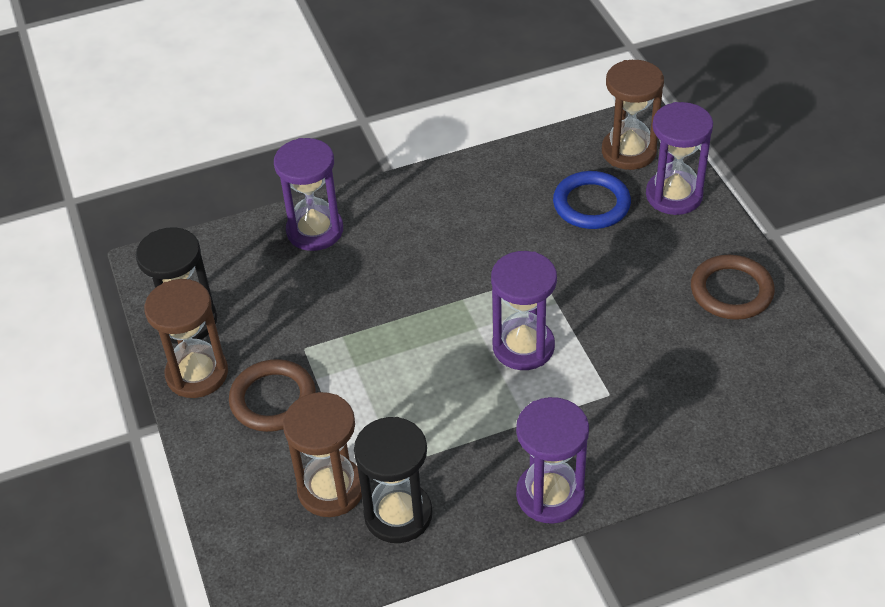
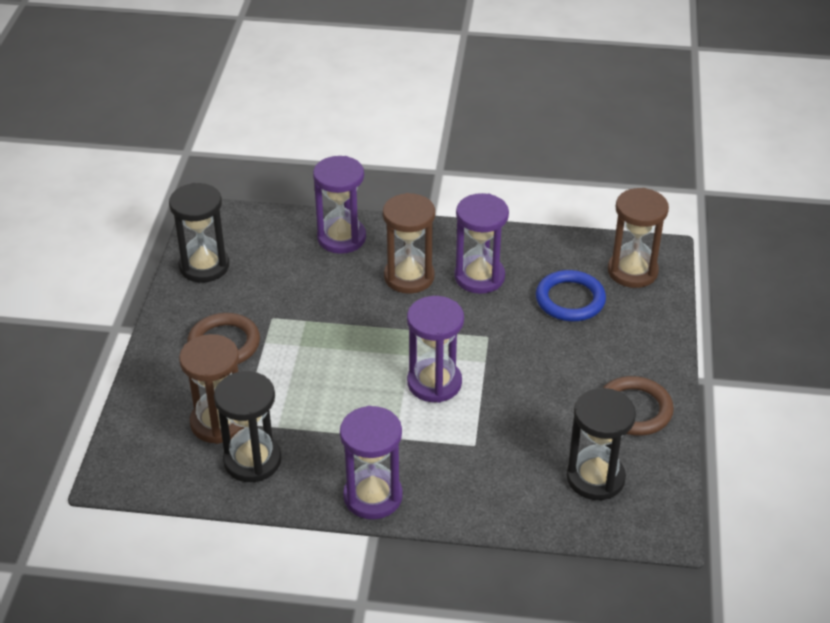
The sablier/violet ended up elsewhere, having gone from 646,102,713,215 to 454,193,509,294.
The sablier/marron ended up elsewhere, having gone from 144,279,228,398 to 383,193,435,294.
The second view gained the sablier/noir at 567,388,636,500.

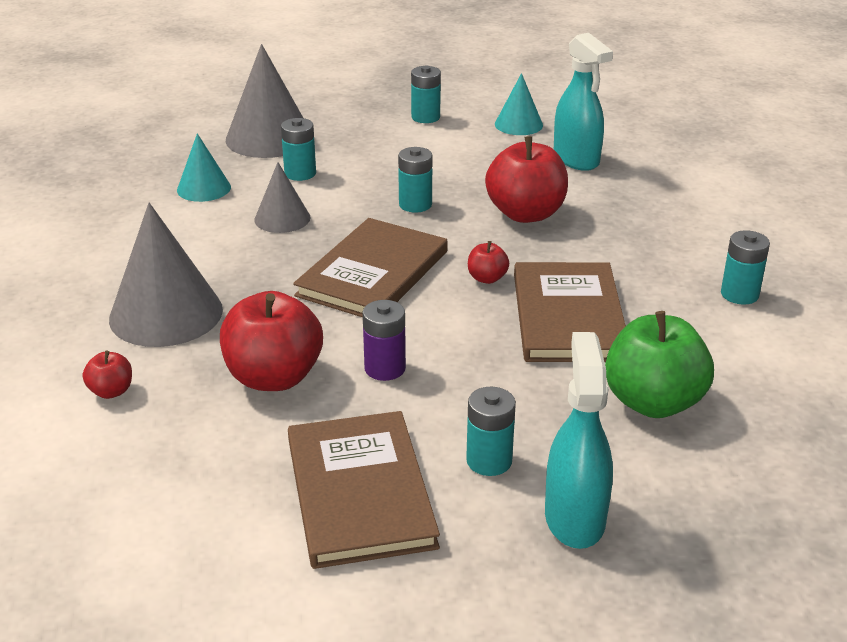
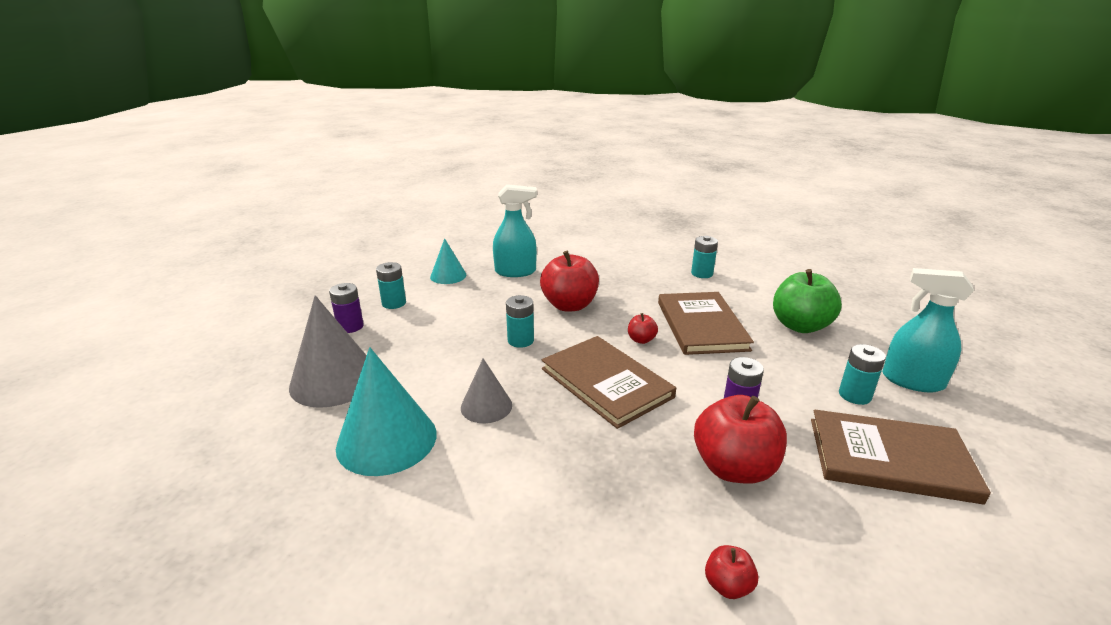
The second view lost the pile/turquoise at 281,118,316,181.
The size of the cône/turquoise at 177,133,231,202 changed by a factor of 1.76.
The second view lost the cône/gris at 109,203,223,347.
The livre/marron at 514,262,626,362 ended up facing another way, 60 degrees clockwise from before.
The second view gained the pile/violet at 329,283,364,333.

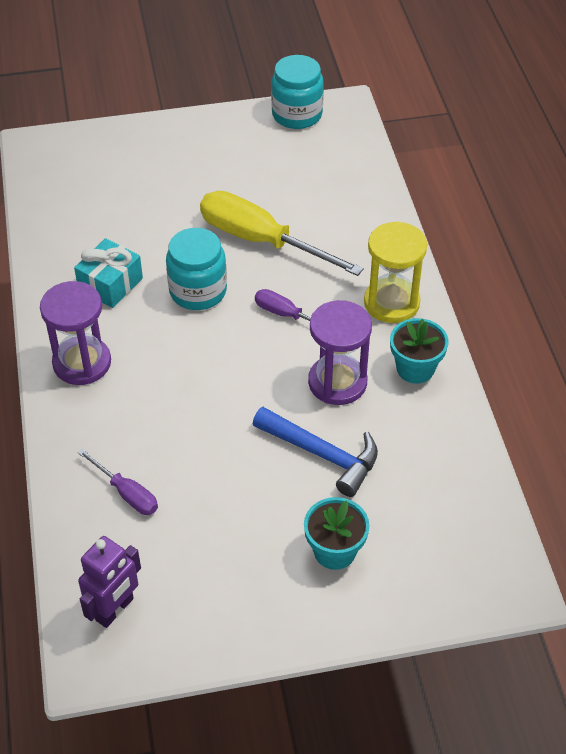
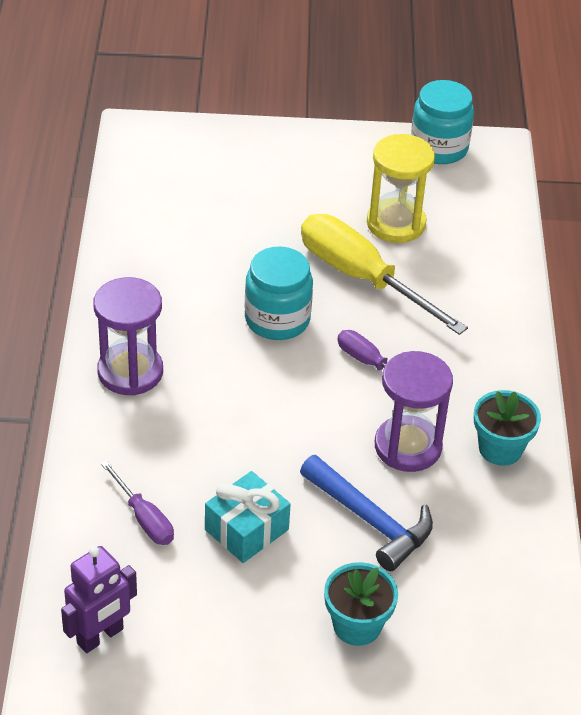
The sablier/jaune ended up elsewhere, having gone from 364,221,427,323 to 367,134,435,243.
The cadeau/turquoise ended up elsewhere, having gone from 74,238,143,308 to 205,471,291,563.

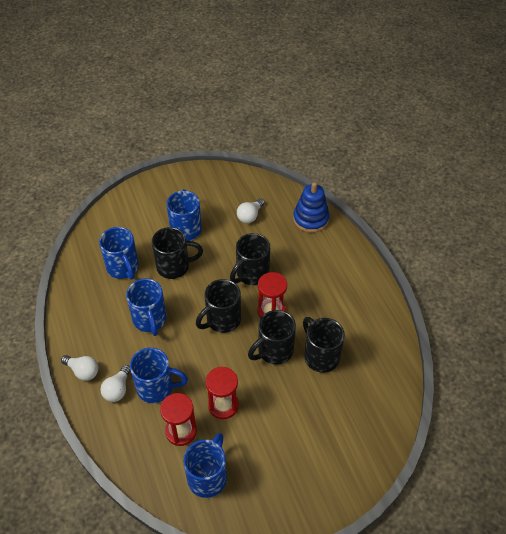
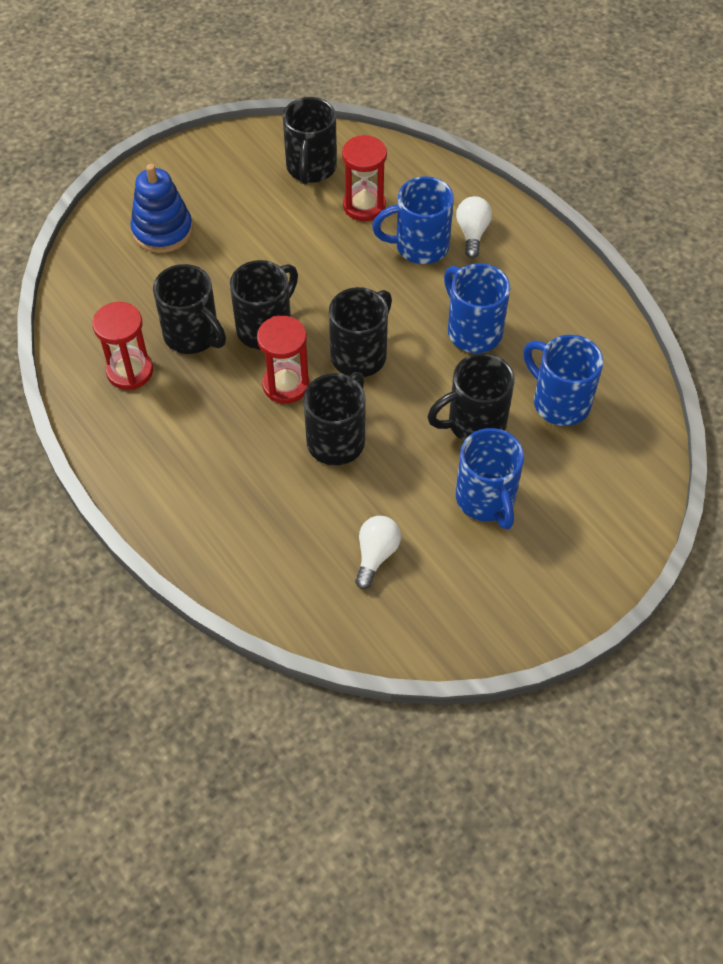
The jouet à empiler/bleu ended up elsewhere, having gone from 293,182,329,233 to 130,164,193,253.
The second view lost the ampoule/blanc at 61,355,98,381.
The sablier/rouge ended up elsewhere, having gone from 205,366,239,419 to 92,302,153,390.
What was the tasse/bleu at 183,433,227,498 turned into the tasse/noir at 283,97,337,184.

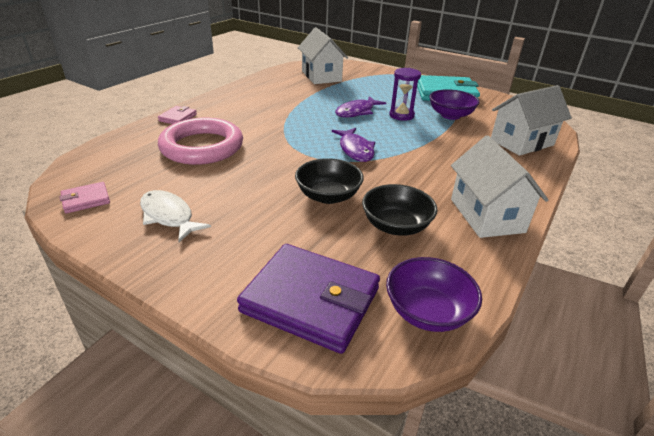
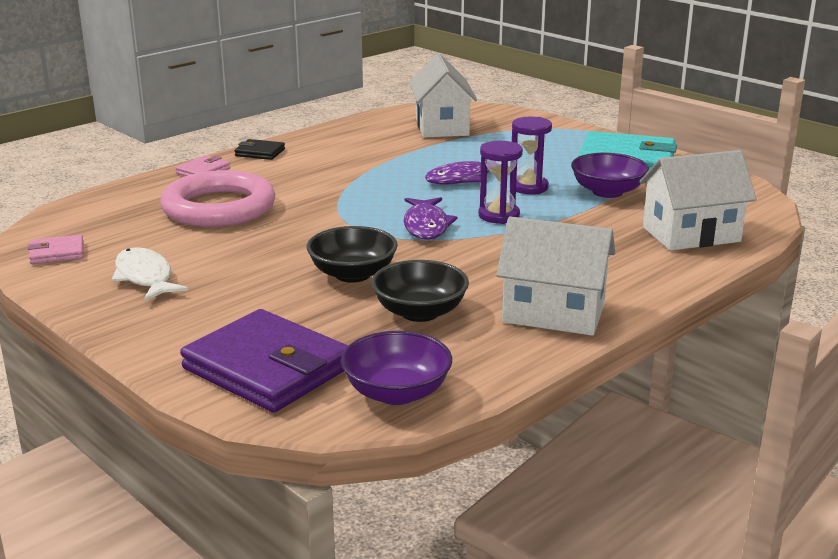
The maison/blanc at 451,135,548,238 ended up facing another way, 75 degrees counterclockwise from before.
The second view gained the portefeuille/noir at 235,139,285,160.
The second view gained the sablier/violet at 478,141,523,224.

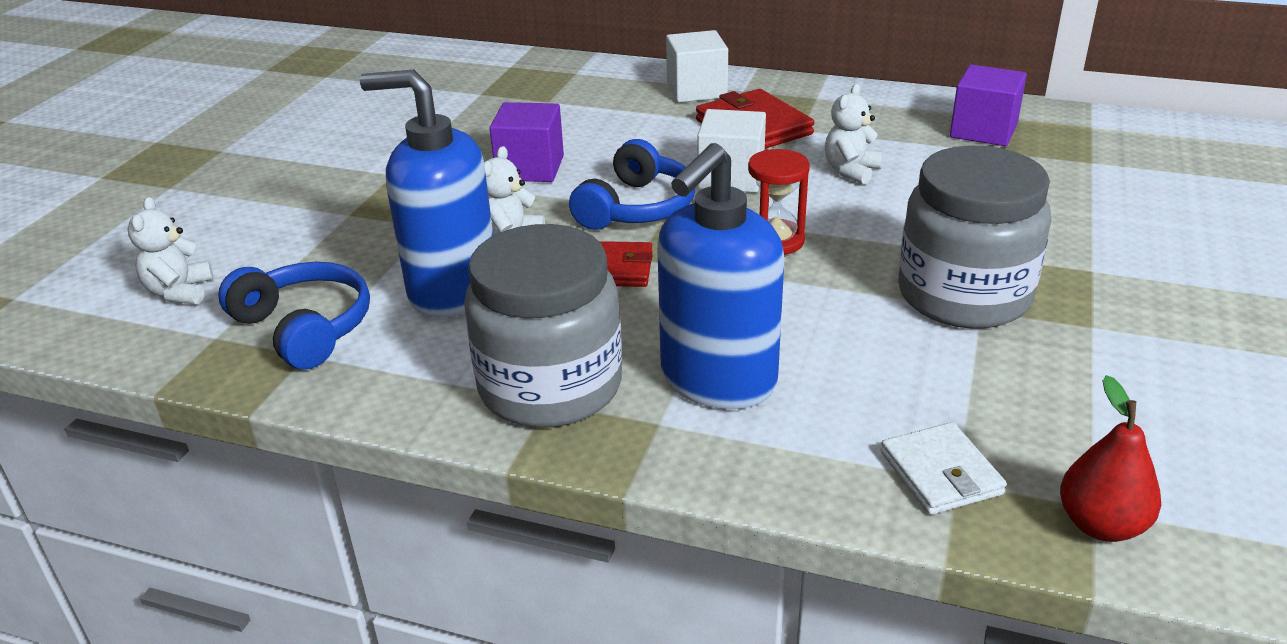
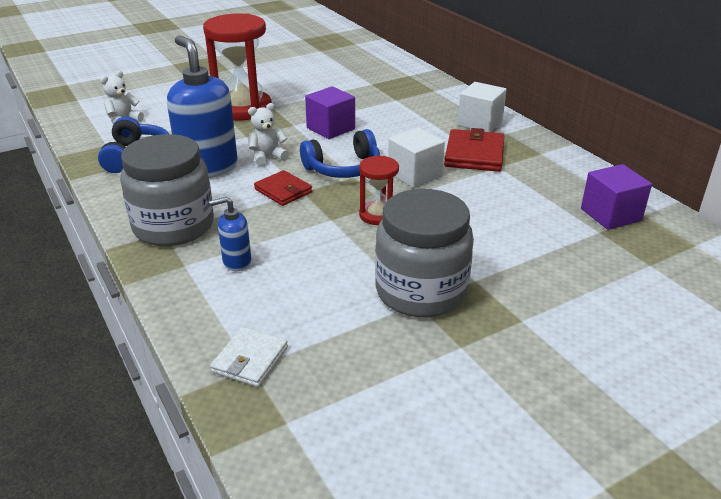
The second view lost the ours en peluche/blanc at 825,84,883,185.
The size of the distributeur de savon/bleu at 657,143,784,409 changed by a factor of 0.48.
The second view lost the poire/rouge at 1060,375,1161,542.
The second view gained the sablier/rouge at 203,14,272,120.

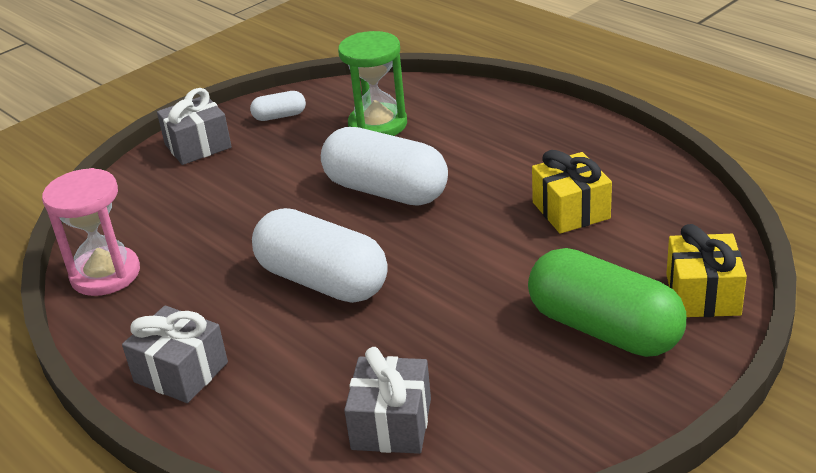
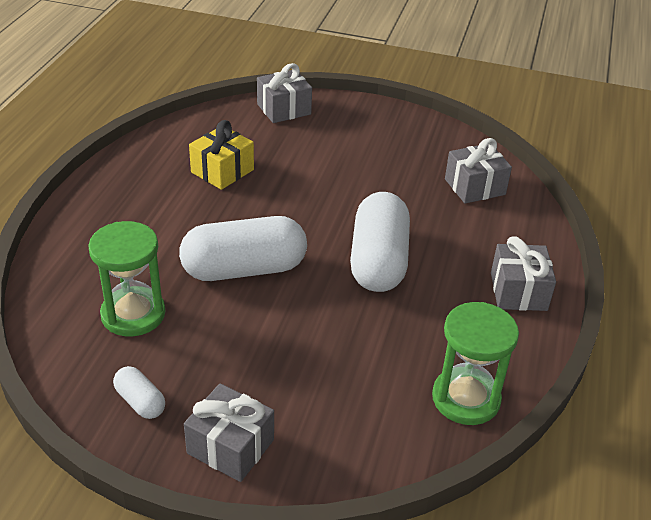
The gélule/blanc at 321,127,448,206 ended up facing another way, 75 degrees clockwise from before.
What was the sablier/rose at 42,168,140,296 turned into the sablier/vert at 432,302,519,425.
What was the cadeau/jaune at 666,224,747,317 turned into the cadeau/gris at 257,63,312,123.
The second view lost the gélule/vert at 528,248,686,357.

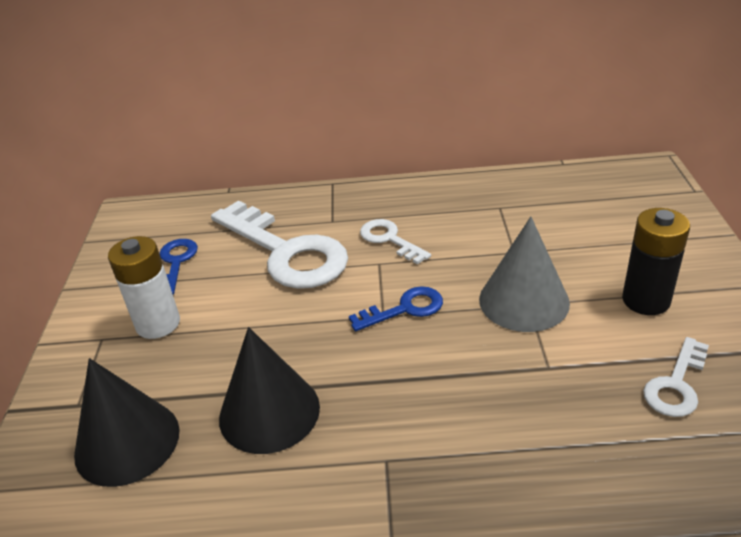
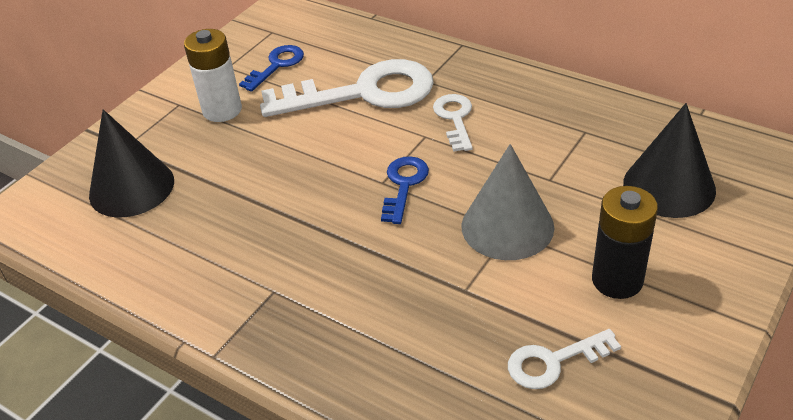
The clé/blanc at 211,200,348,289 ended up facing another way, 90 degrees counterclockwise from before.
The clé/bleu at 349,286,443,331 ended up facing another way, 90 degrees counterclockwise from before.
The cône/noir ended up elsewhere, having gone from 219,327,320,454 to 623,103,716,218.

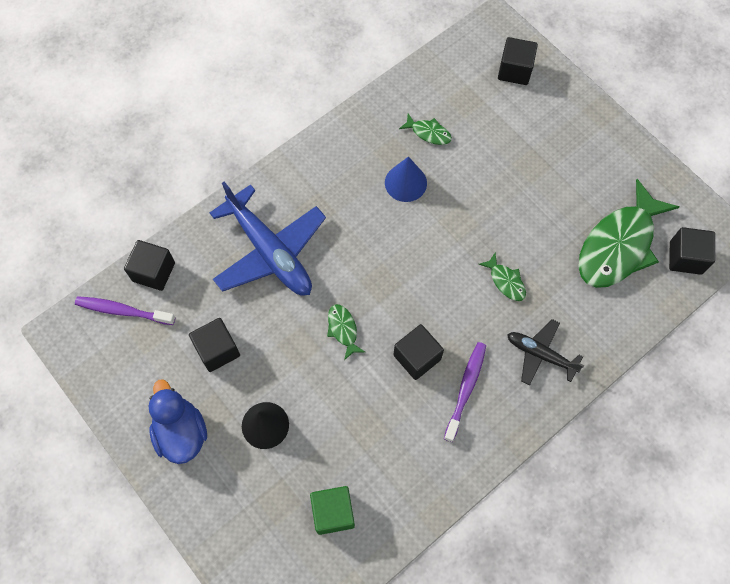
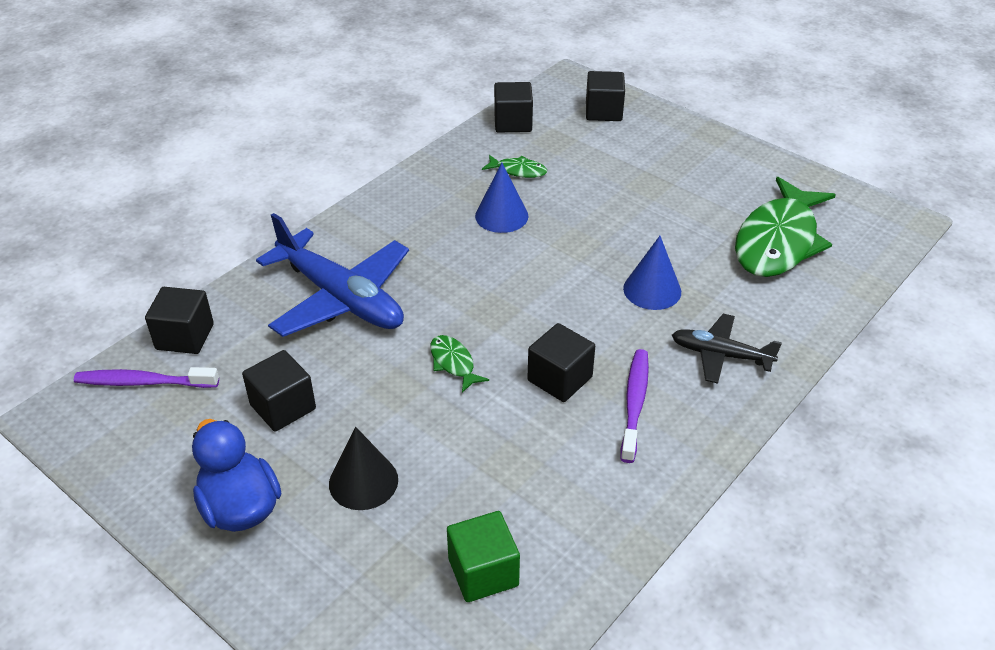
The cube/noir ended up elsewhere, having gone from 669,227,715,275 to 494,82,533,132.
Where the poisson/vert stood at 479,252,526,301, the cône/bleu came to stand at 623,236,681,310.

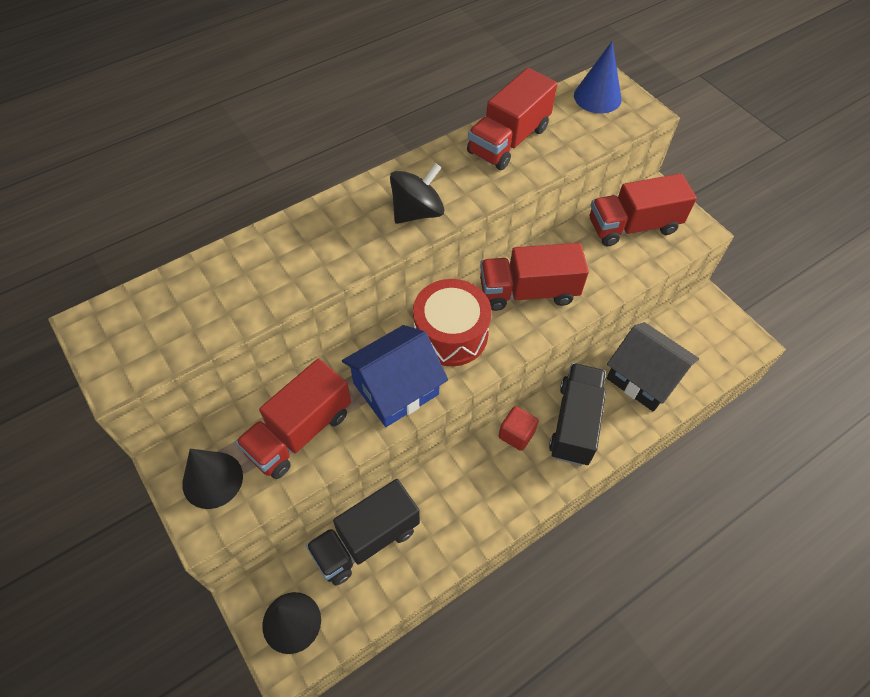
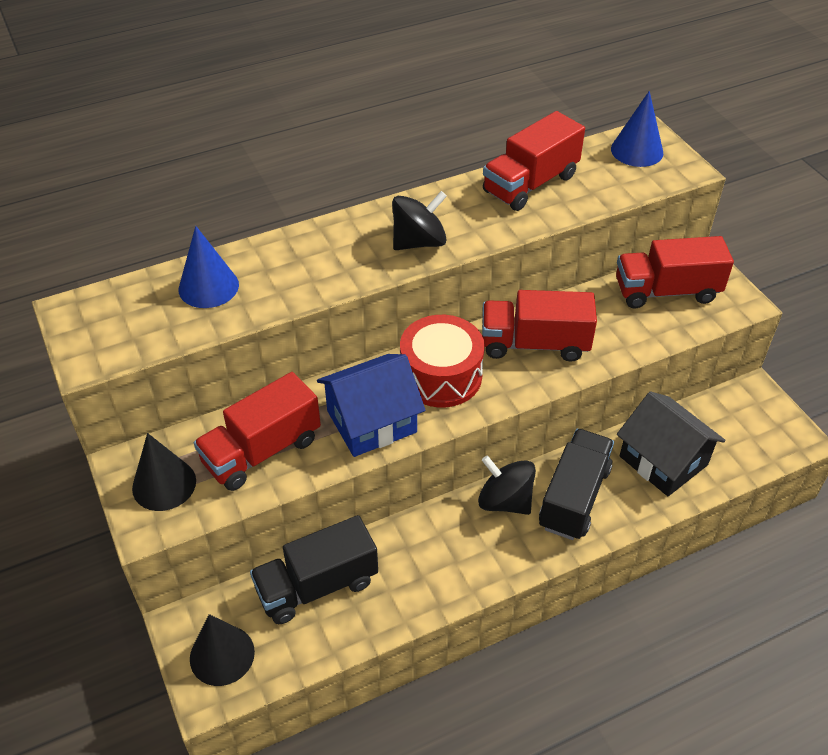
Where the cube/rouge stood at 499,406,539,451, the toupie/noir came to stand at 478,455,536,515.
The second view gained the cône/bleu at 179,226,239,308.

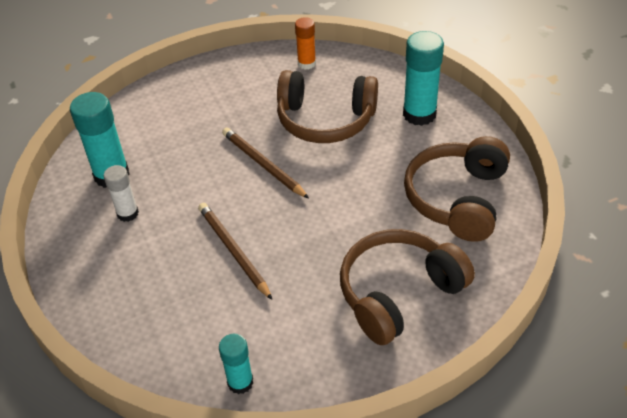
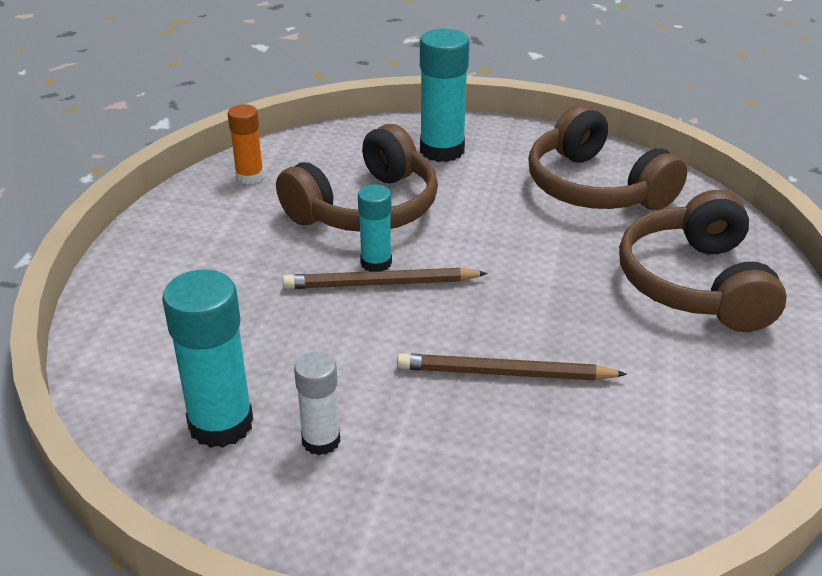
The bâton de colle/turquoise ended up elsewhere, having gone from 219,334,253,394 to 358,184,392,272.

